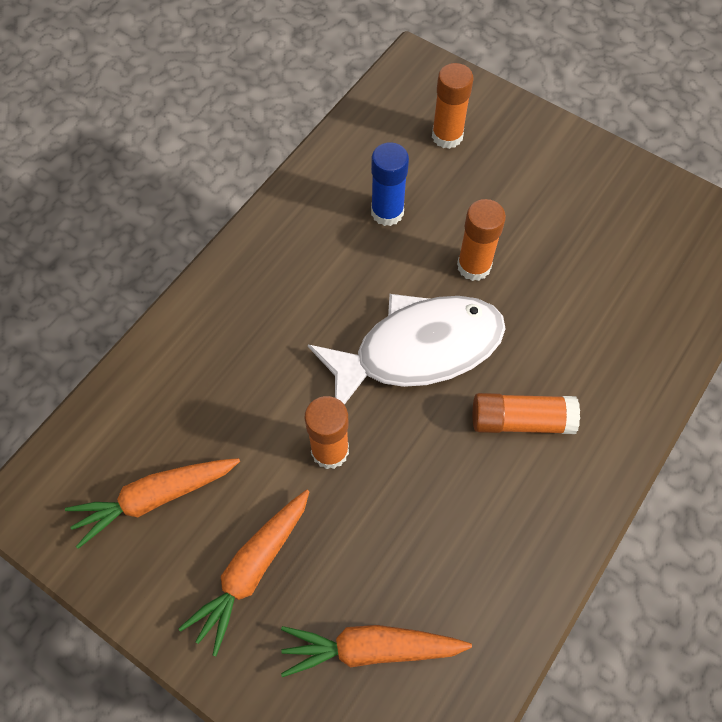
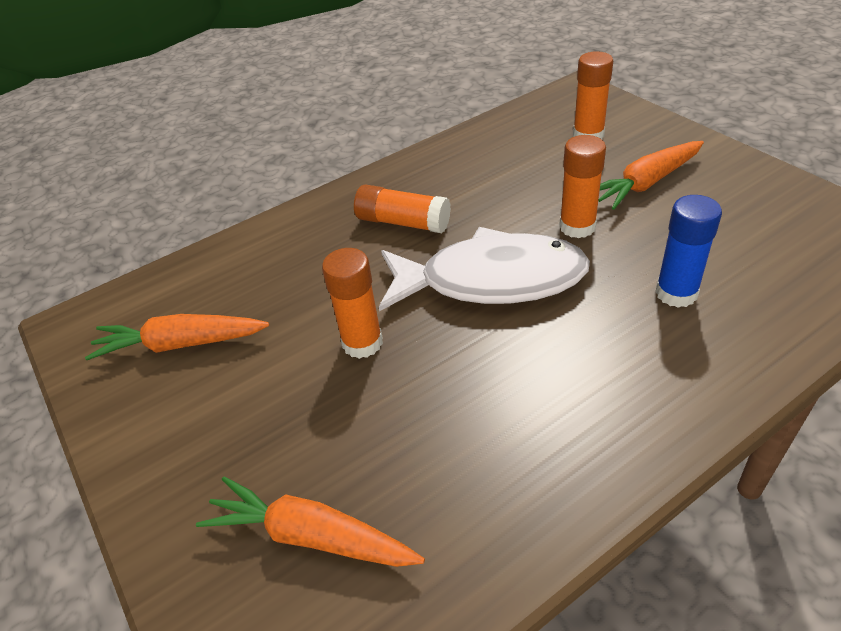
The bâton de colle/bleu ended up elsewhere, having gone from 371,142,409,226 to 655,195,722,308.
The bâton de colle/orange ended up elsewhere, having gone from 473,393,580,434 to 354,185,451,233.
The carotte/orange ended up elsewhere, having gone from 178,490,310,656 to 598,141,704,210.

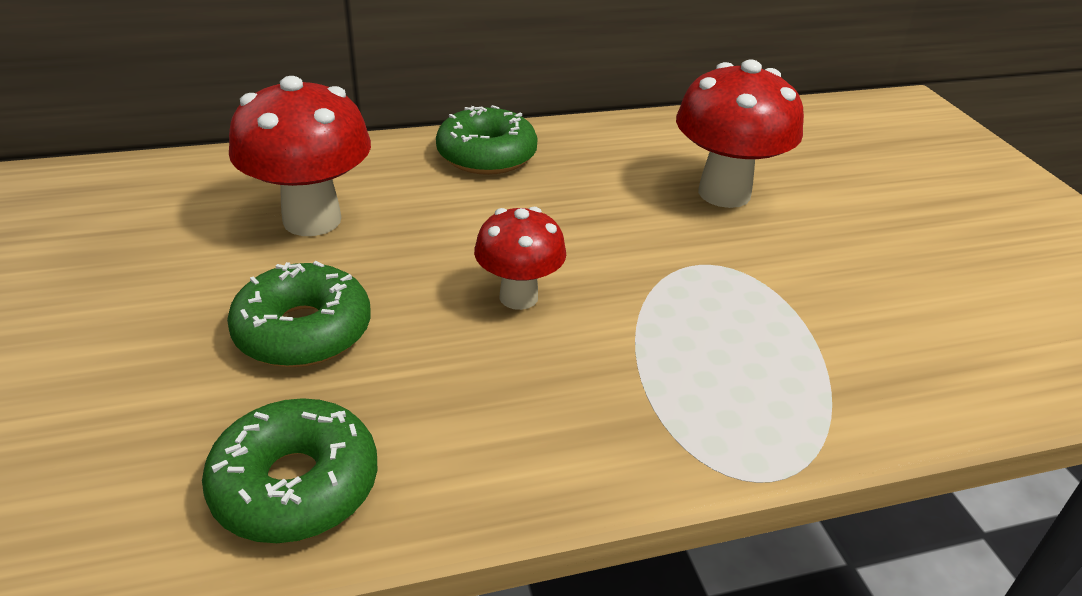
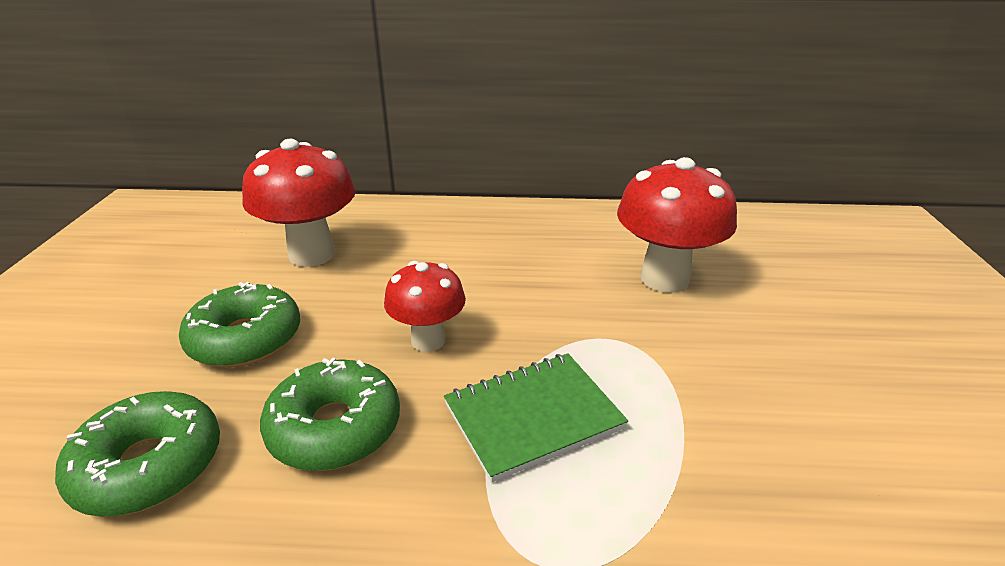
The beignet/vert ended up elsewhere, having gone from 436,105,538,175 to 260,358,400,471.
The second view gained the carnet/vert at 444,353,628,483.

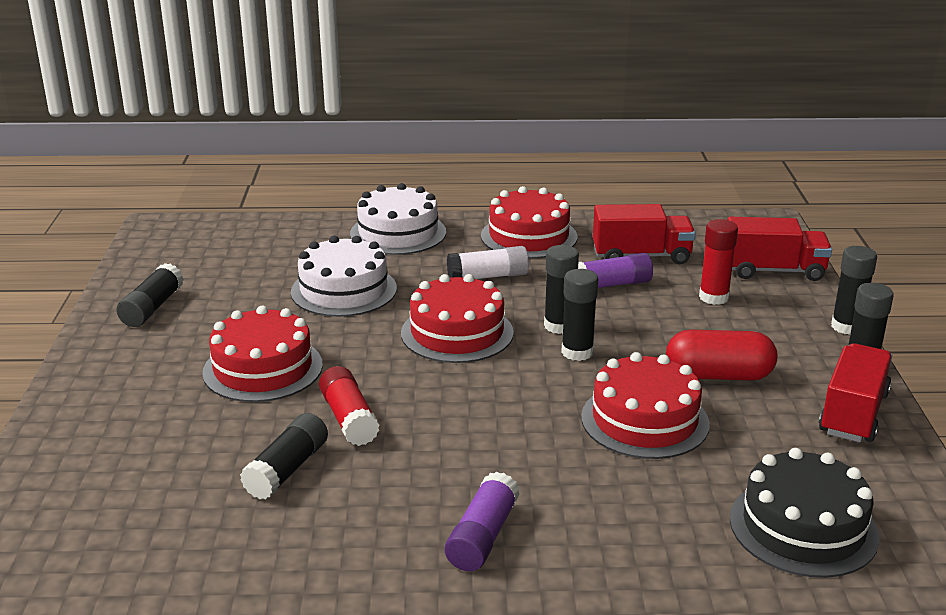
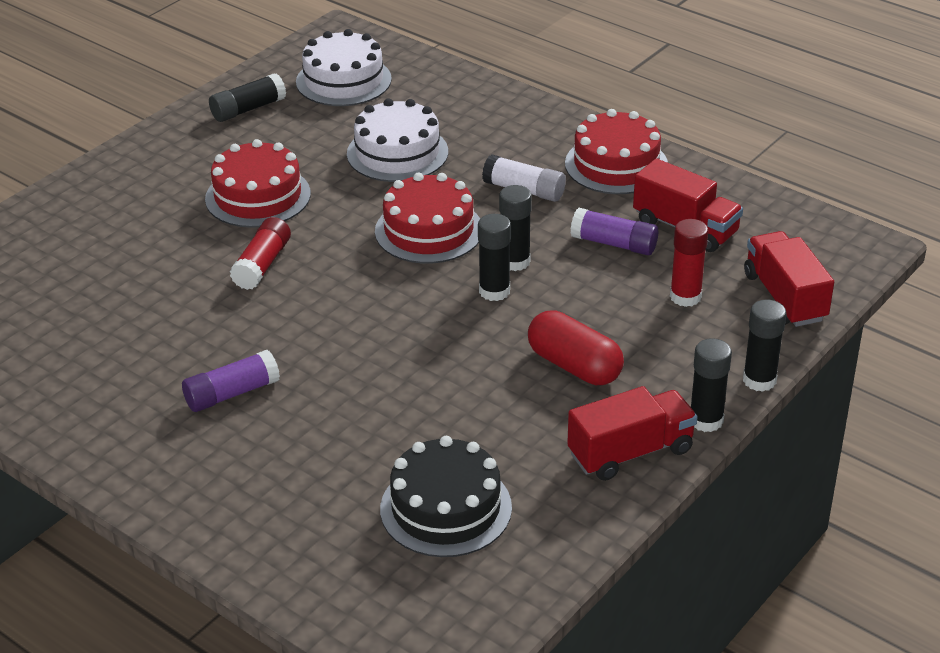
The gâteau/blanc ended up elsewhere, having gone from 350,183,446,255 to 296,29,392,106.
The camion/rouge at 727,217,832,281 ended up facing another way, 150 degrees counterclockwise from before.
The second view lost the gâteau/rouge at 581,352,710,459.
The second view lost the bâton de colle/noir at 240,413,328,499.

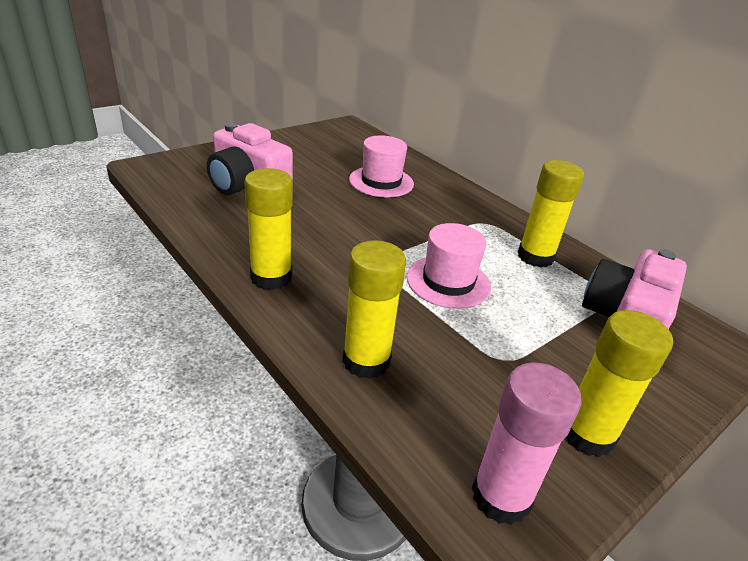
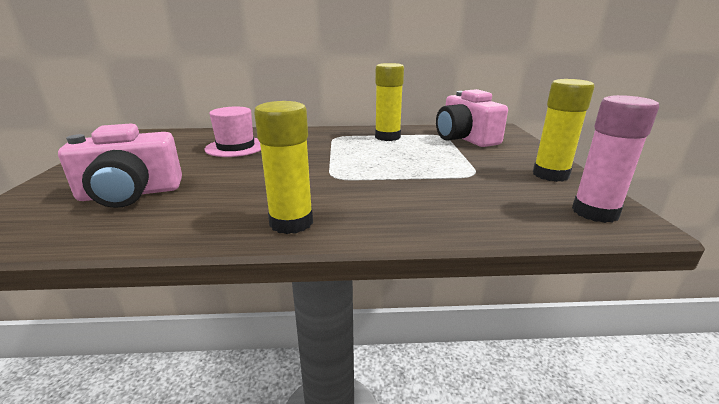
The second view lost the chapeau/rose at 407,223,491,309.
The second view lost the bâton de colle/jaune at 342,240,406,379.

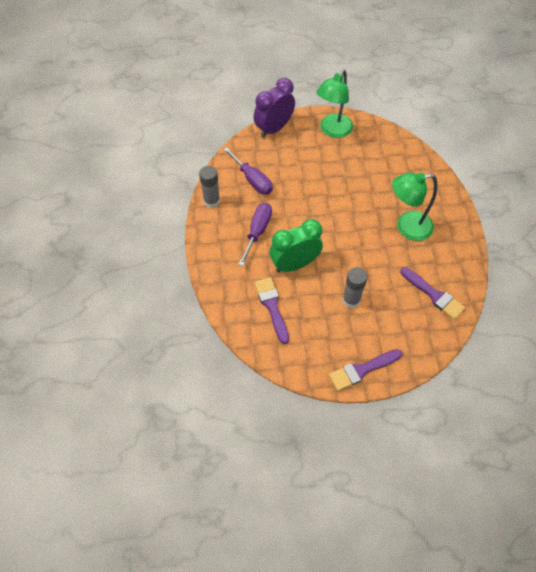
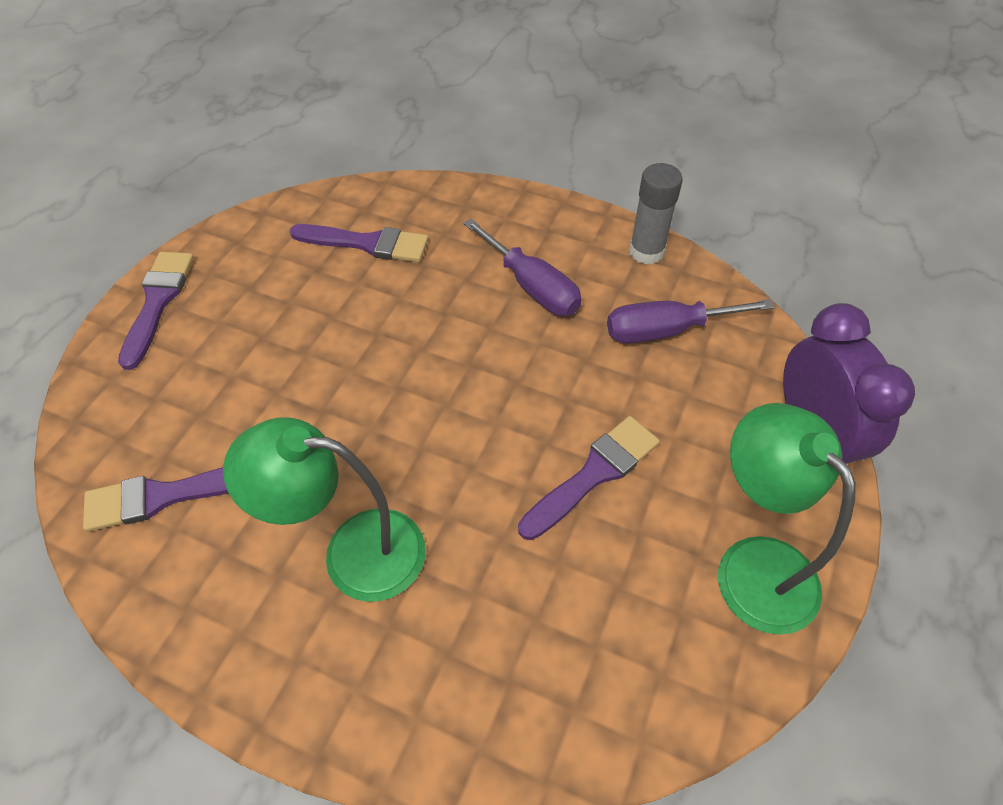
The lampe/vert at 392,172,438,241 ended up facing another way, 105 degrees counterclockwise from before.
The second view lost the réveil/vert at 270,219,323,272.
The second view lost the bâton de colle/gris at 342,267,368,308.
The second view gained the pinceau/violet at 518,416,660,540.

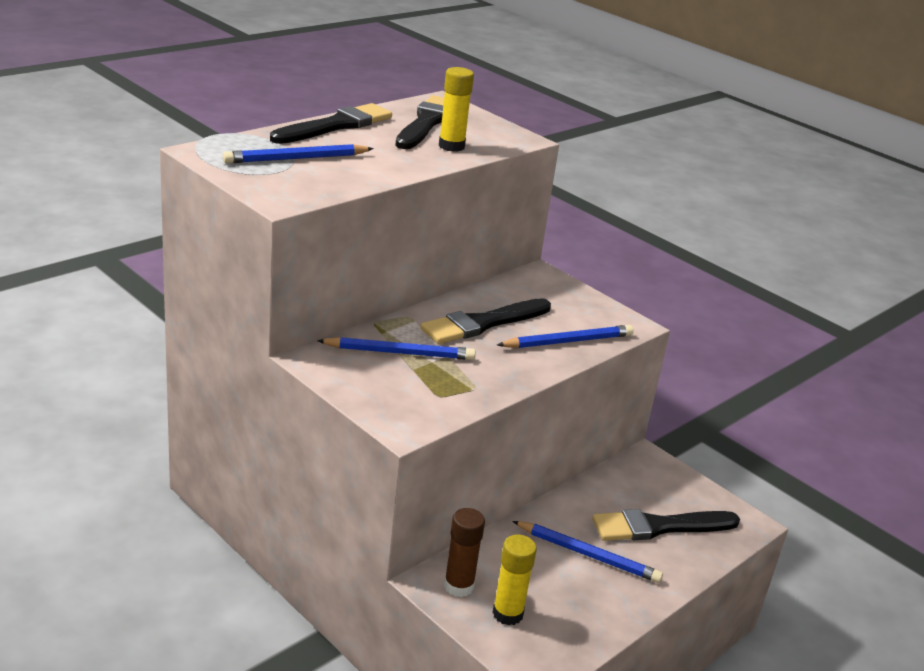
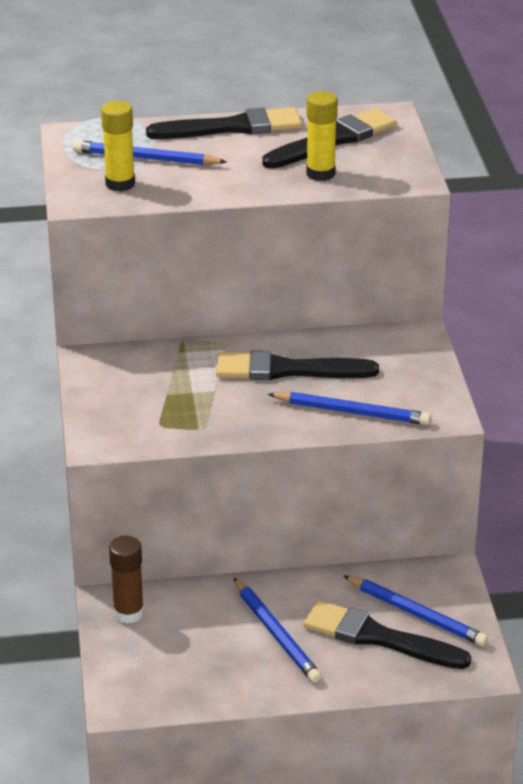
The crayon/bleu ended up elsewhere, having gone from 317,337,476,360 to 343,575,488,646.
The bâton de colle/jaune ended up elsewhere, having gone from 492,535,537,625 to 101,101,135,192.

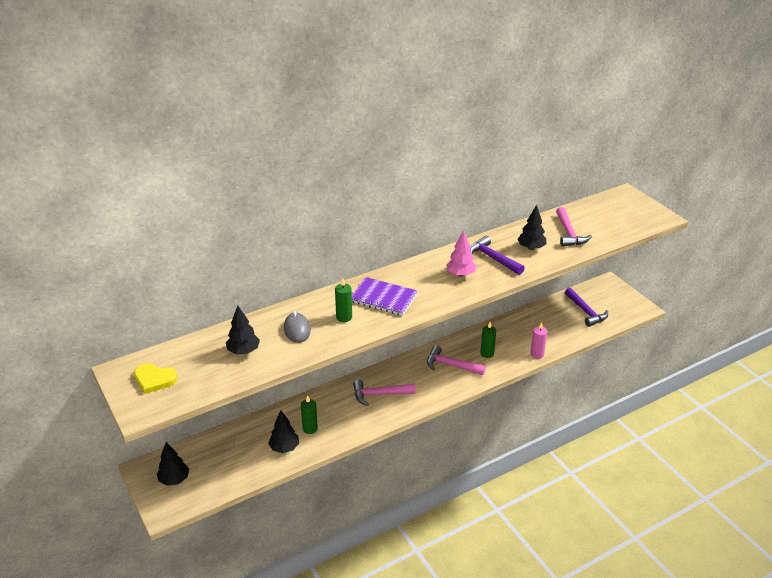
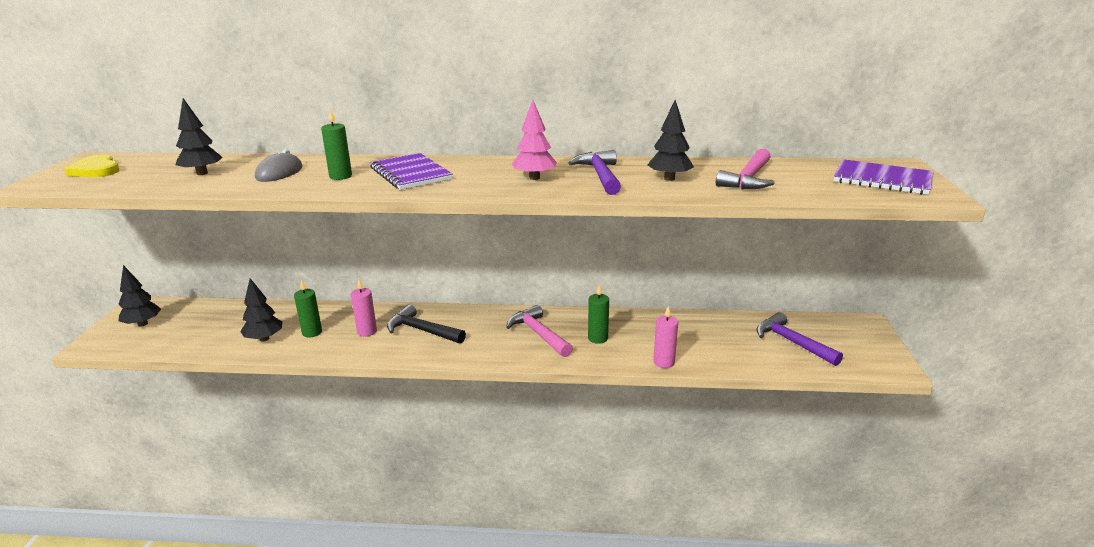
The marteau/violet at 565,288,608,327 ended up facing another way, 135 degrees clockwise from before.
What was the marteau/rose at 353,380,416,406 turned into the marteau/noir at 387,304,466,344.
The second view gained the carnet/violet at 834,159,934,195.
The second view gained the bougie/rose at 351,279,377,337.

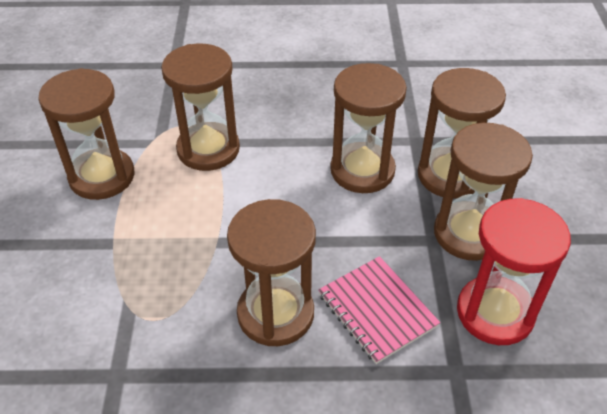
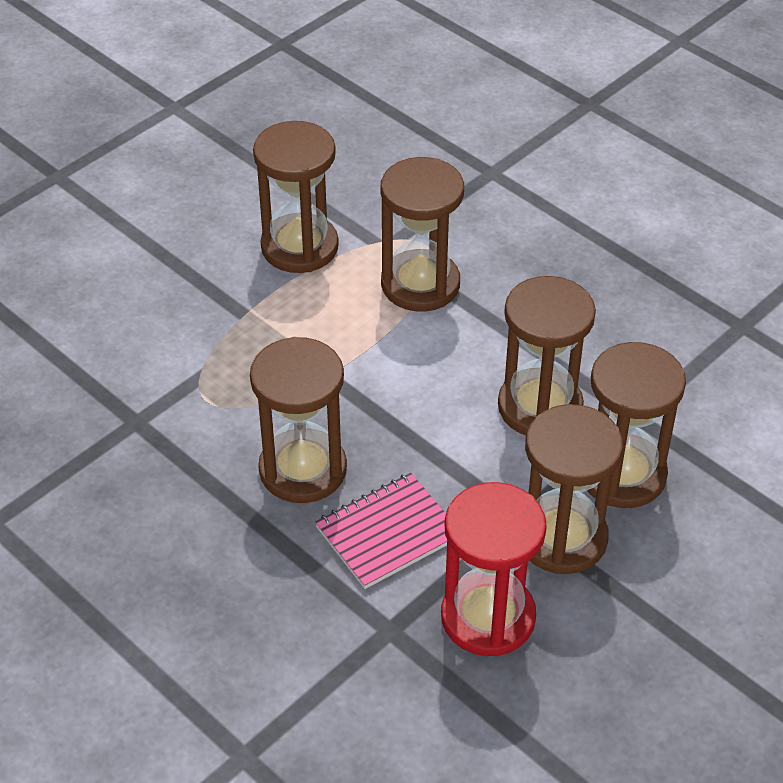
The carnet/rose at 318,256,440,364 ended up facing another way, 45 degrees clockwise from before.

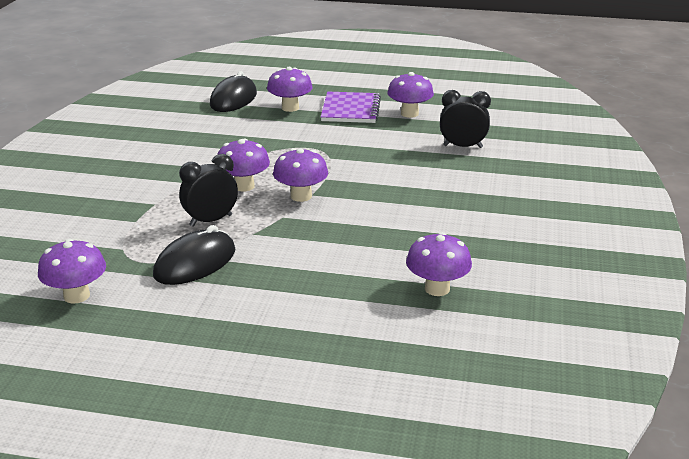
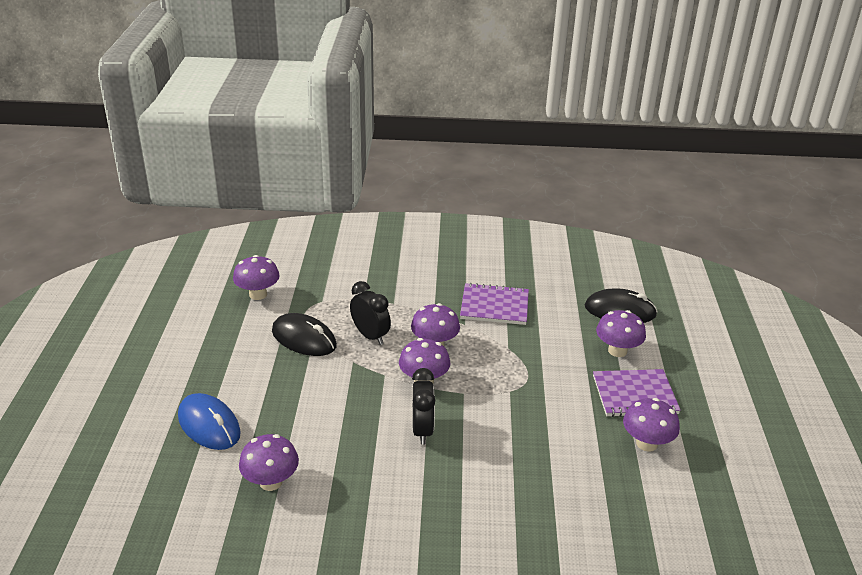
The réveil/noir ended up elsewhere, having gone from 440,90,491,148 to 412,368,435,445.
The second view gained the carnet/violet at 460,283,529,325.
The second view gained the souris/bleu at 178,393,241,450.

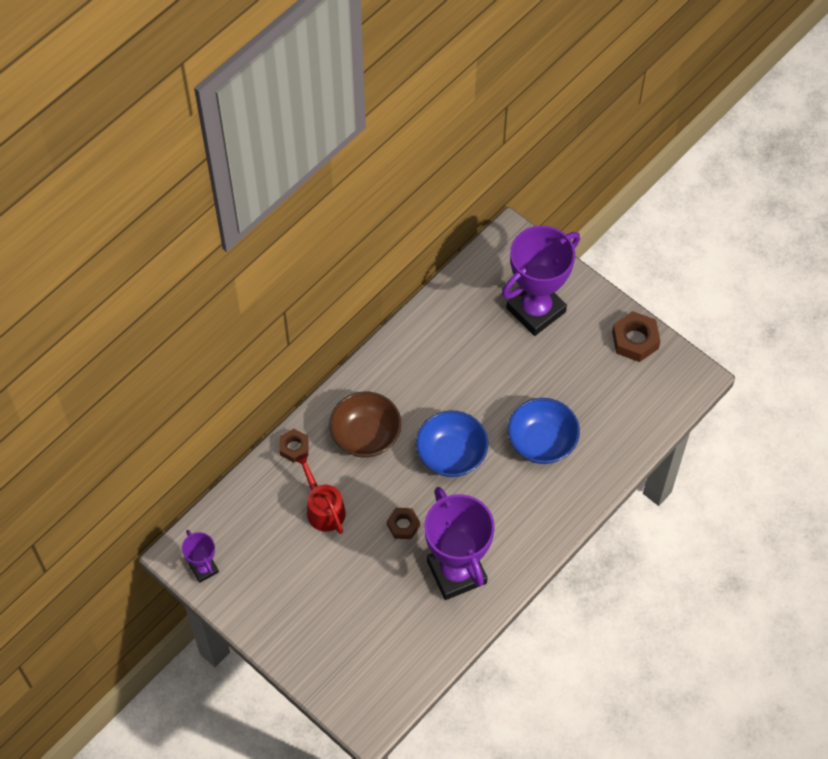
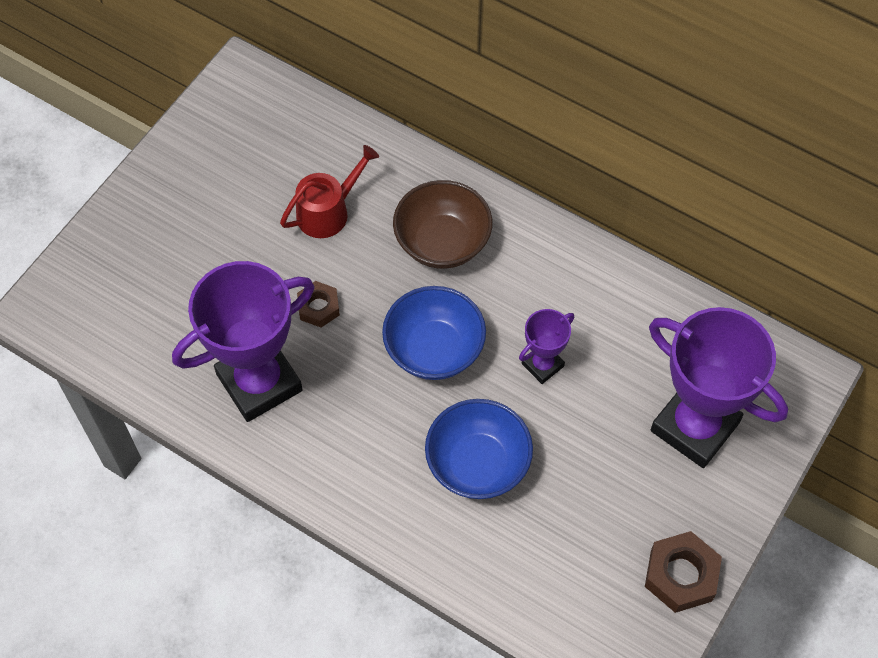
The second view lost the écrou/marron at 279,429,309,463.
The trophée/violet ended up elsewhere, having gone from 182,530,219,583 to 519,309,574,384.

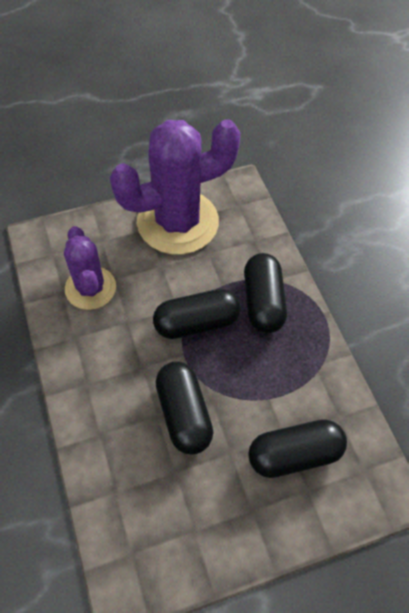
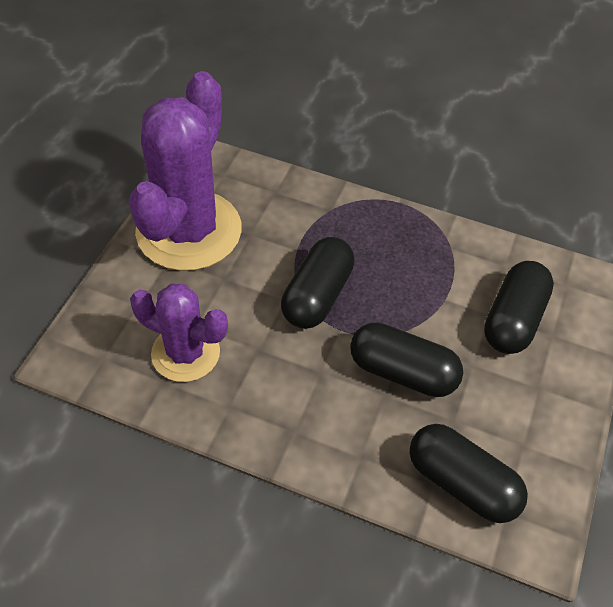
The gélule/noir ended up elsewhere, having gone from 244,253,287,333 to 409,424,528,523.

